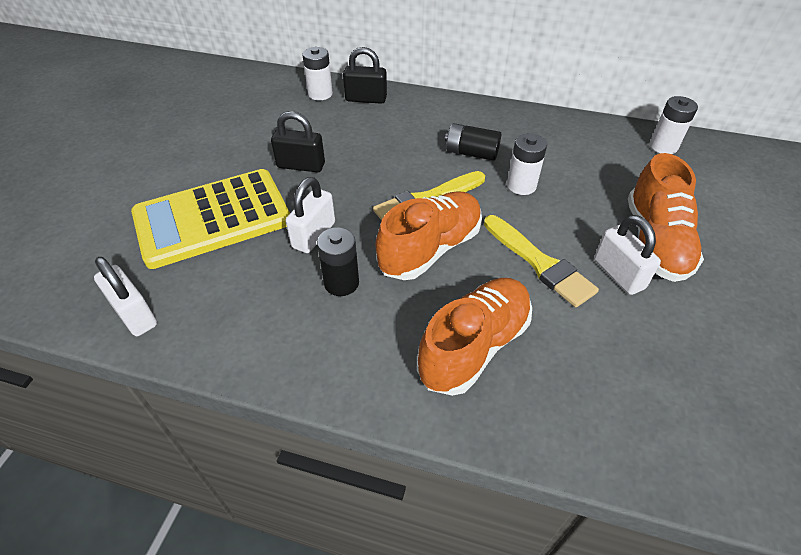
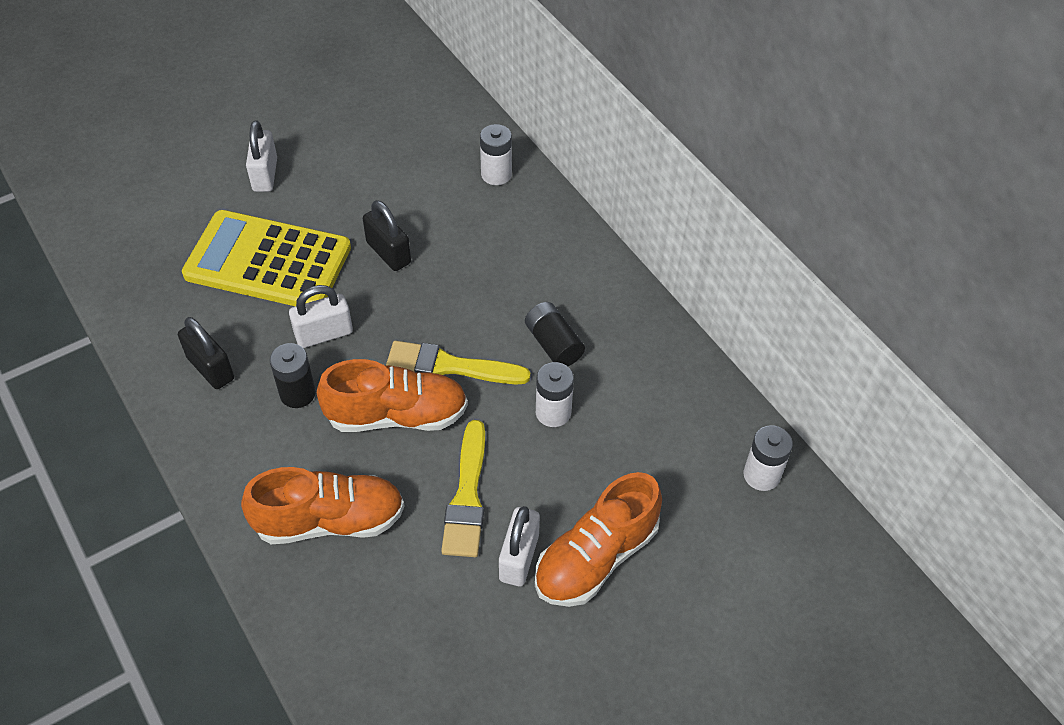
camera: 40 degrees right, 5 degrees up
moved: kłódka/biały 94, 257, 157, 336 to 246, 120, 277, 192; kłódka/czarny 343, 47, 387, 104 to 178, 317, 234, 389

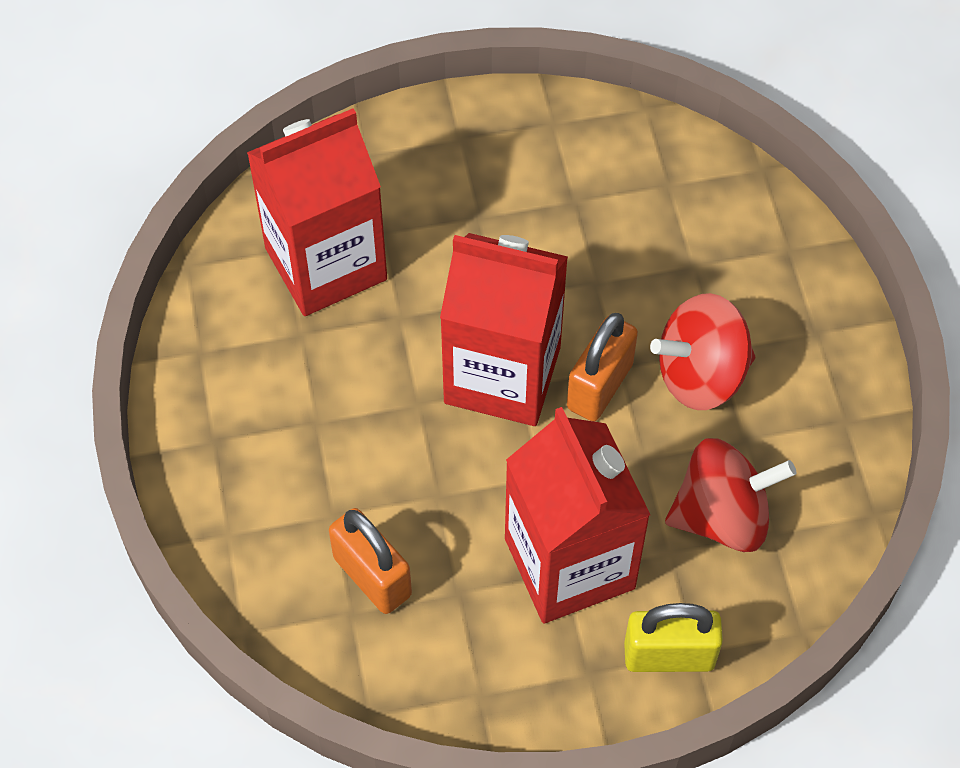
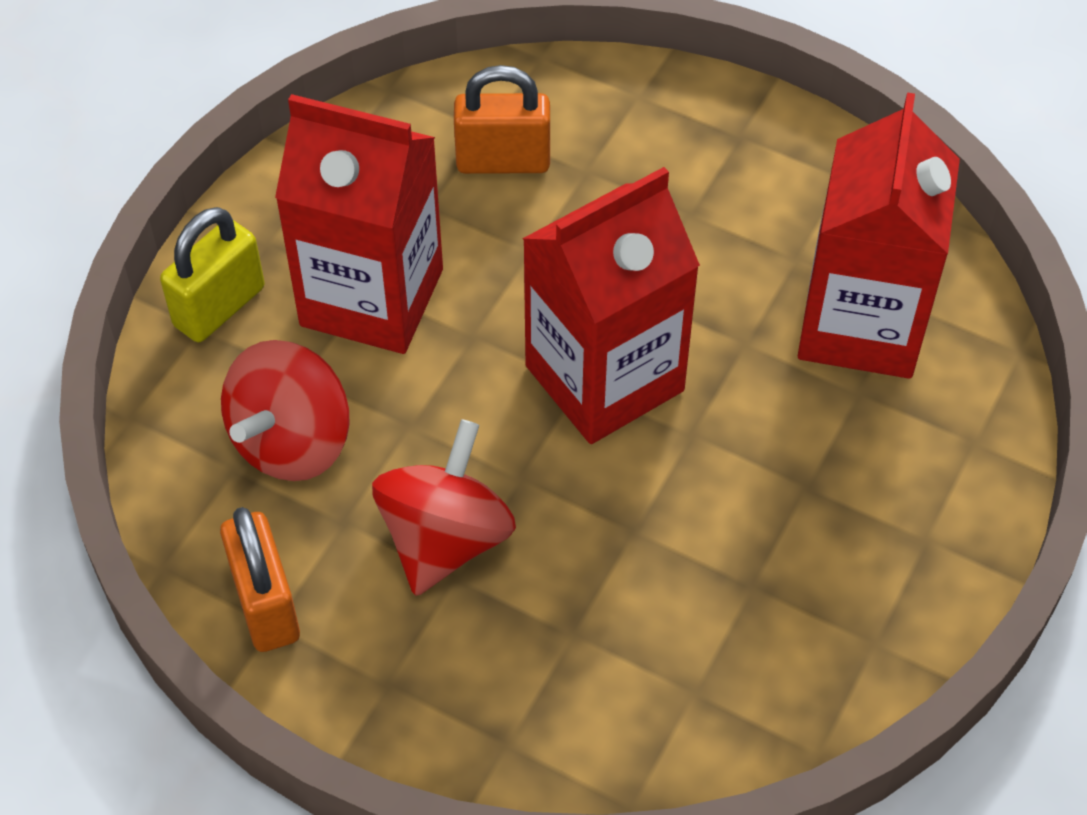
camera: 130 degrees right, 5 degrees down
moved: kłódka/pomarańczowy 567, 313, 638, 421 to 220, 507, 300, 652

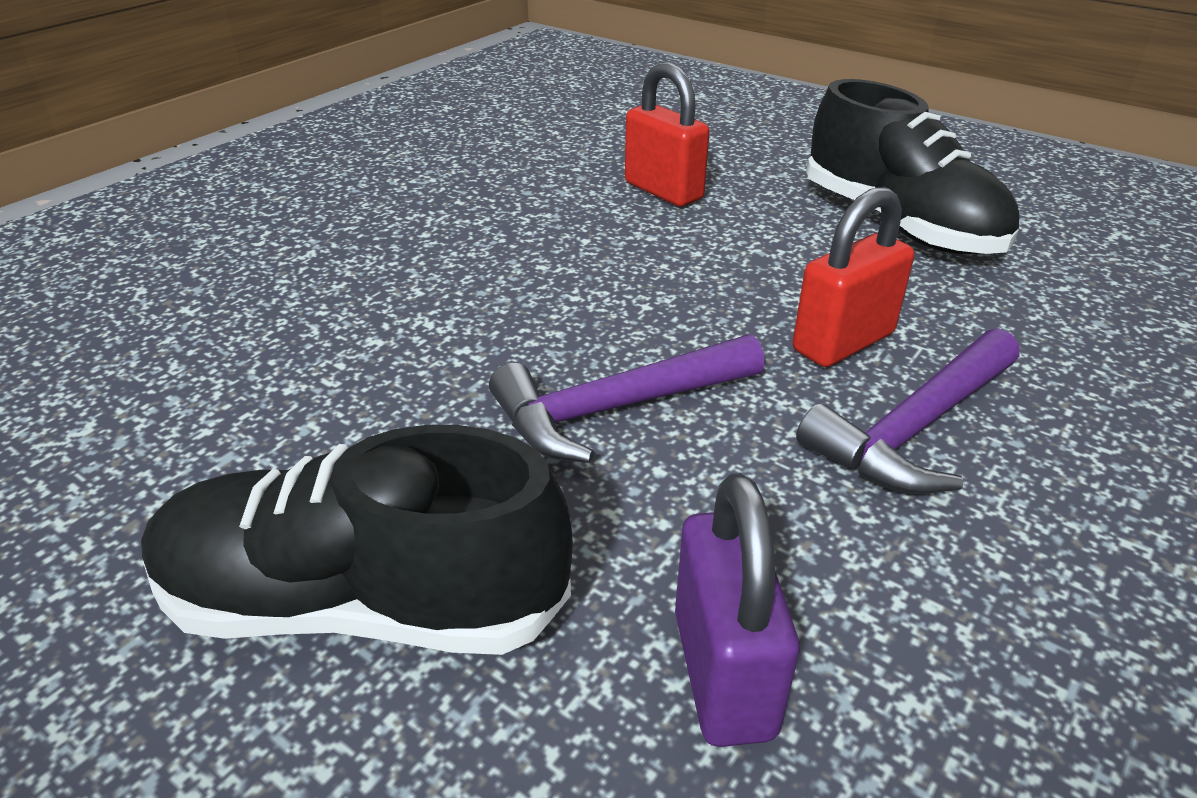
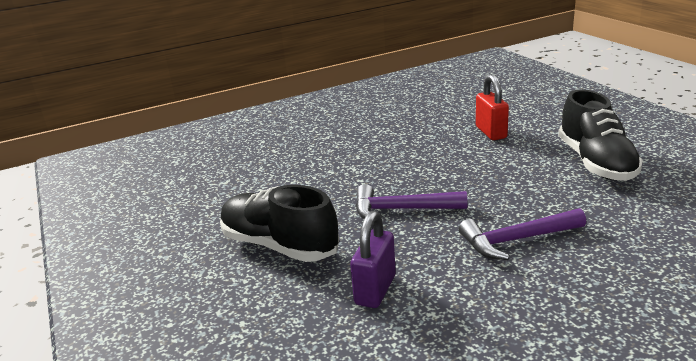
camera: 30 degrees right, 10 degrees down
removed: kłódka/czerwony 793, 187, 914, 367

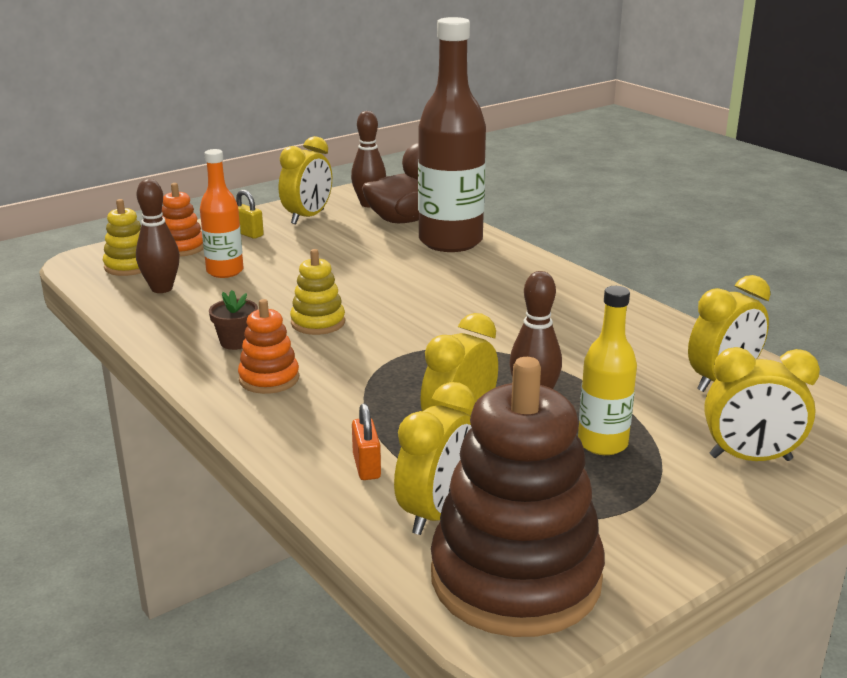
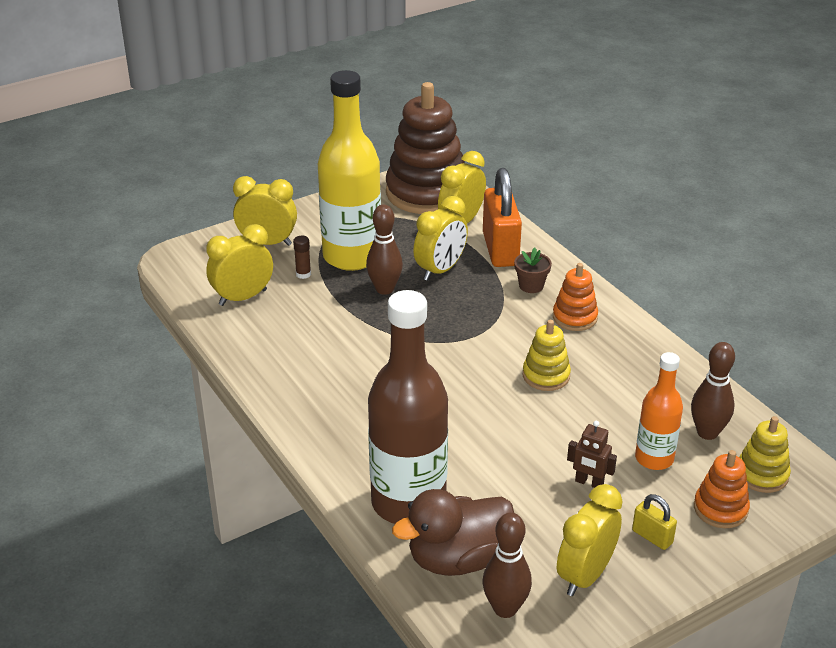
camera: 175 degrees left, 10 degrees up
added: klej w sztyfcie/brązowy 293, 236, 311, 279; robot/brązowy 567, 421, 617, 488
moved: doniczka/brązowy 209, 290, 258, 350 to 514, 248, 552, 293
resized: kłódka/pomarańczowy 352, 403, 381, 480 = 483, 168, 522, 267 x2.13; butelka/żółty 578, 286, 637, 455 = 318, 70, 381, 271 x1.86

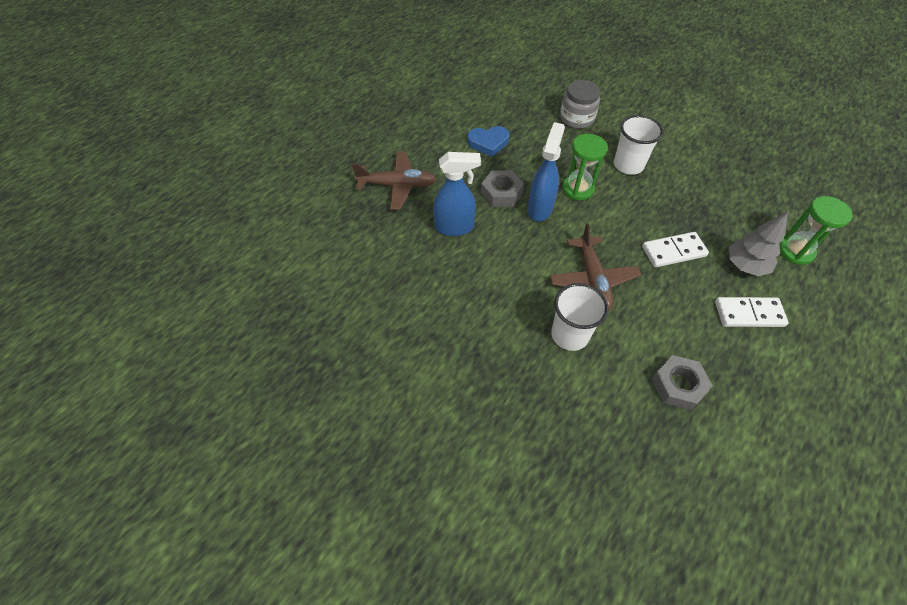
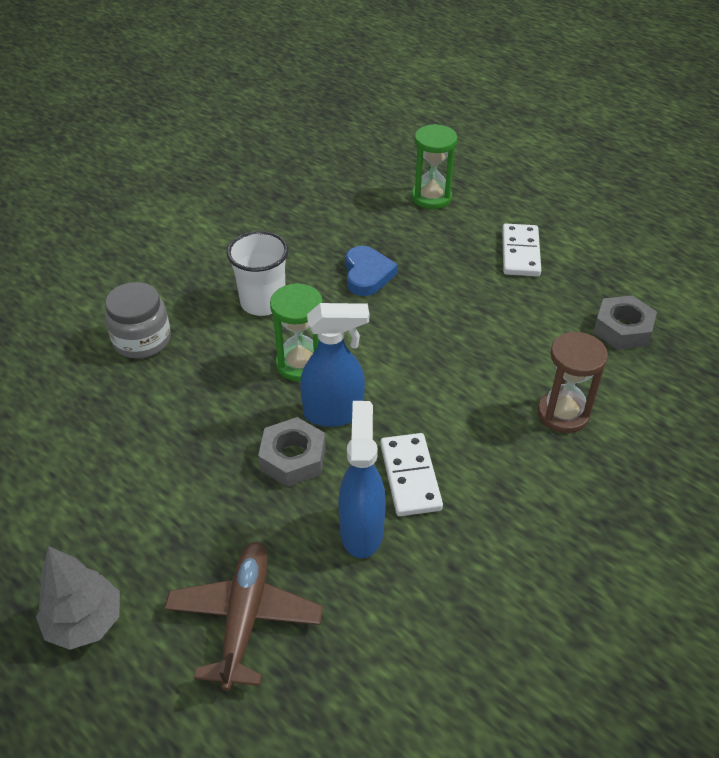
camera: 85 degrees left, 10 degrees down
removed: samolot/brązowy 550, 223, 641, 310
moved: serce/niebieski 467, 126, 509, 157 to 346, 246, 398, 296; kostka domina/biały 642, 232, 709, 268 to 380, 433, 443, 516; drzewko/szary 729, 211, 788, 276 to 36, 546, 120, 650
replaced: szklanka/biały 551, 283, 609, 351 to klepsydra/brązowy 537, 331, 608, 433
turned: spryskiwacz/niebieski 528, 122, 565, 221 = 300, 303, 369, 427 150 degrees clockwise

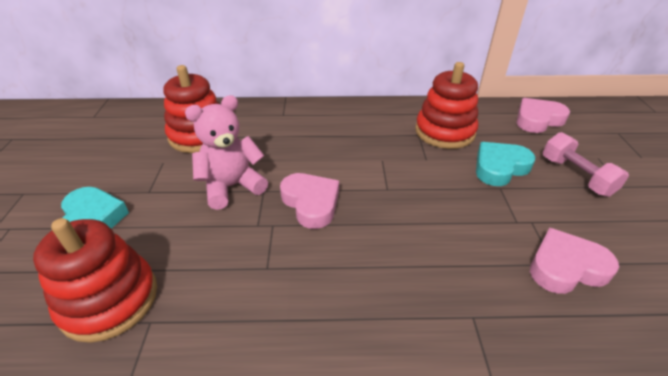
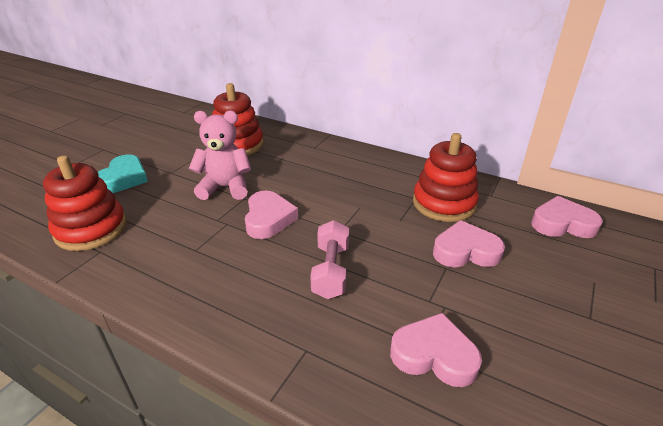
camera: 30 degrees right, 5 degrees down
moved: hantel/różowy 543, 132, 629, 197 to 310, 220, 349, 299
recoloured: serce/turkusowy 476, 142, 535, 186 to serce/różowy 433, 220, 505, 268

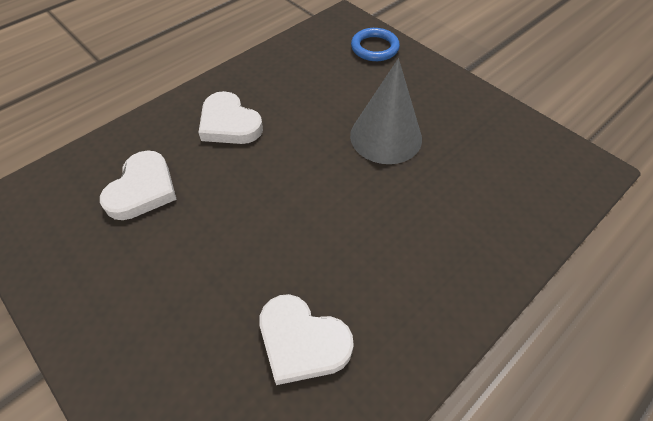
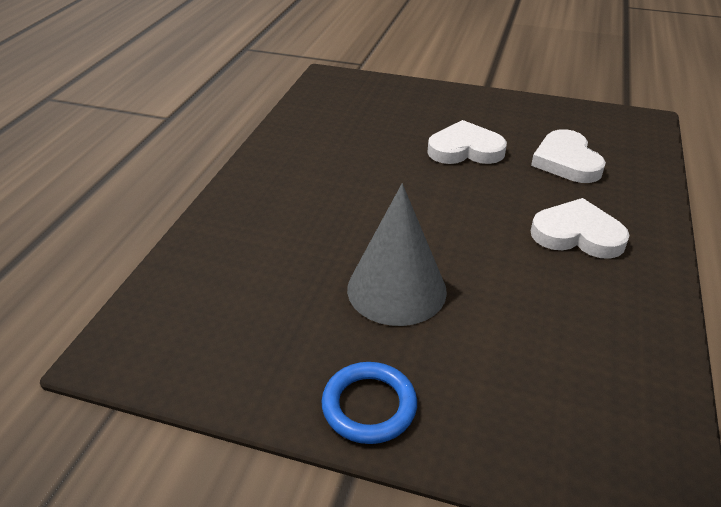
camera: 150 degrees right, 15 degrees down
moved: serce/biały 259, 294, 354, 385 to 427, 120, 507, 164; pierścień/niebieski 351, 28, 400, 61 to 322, 362, 417, 444

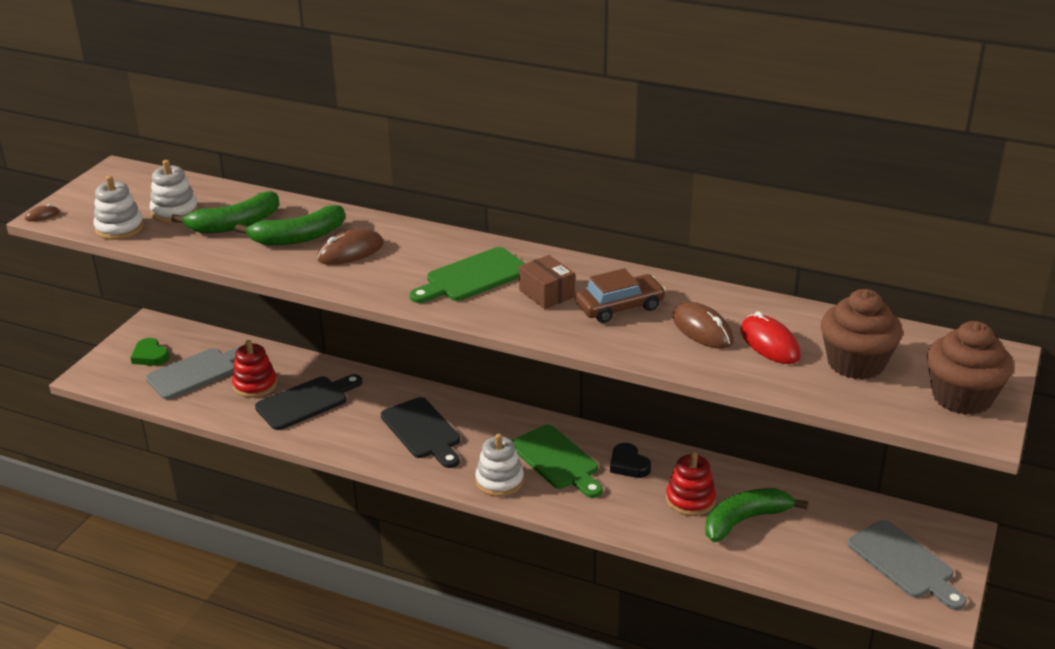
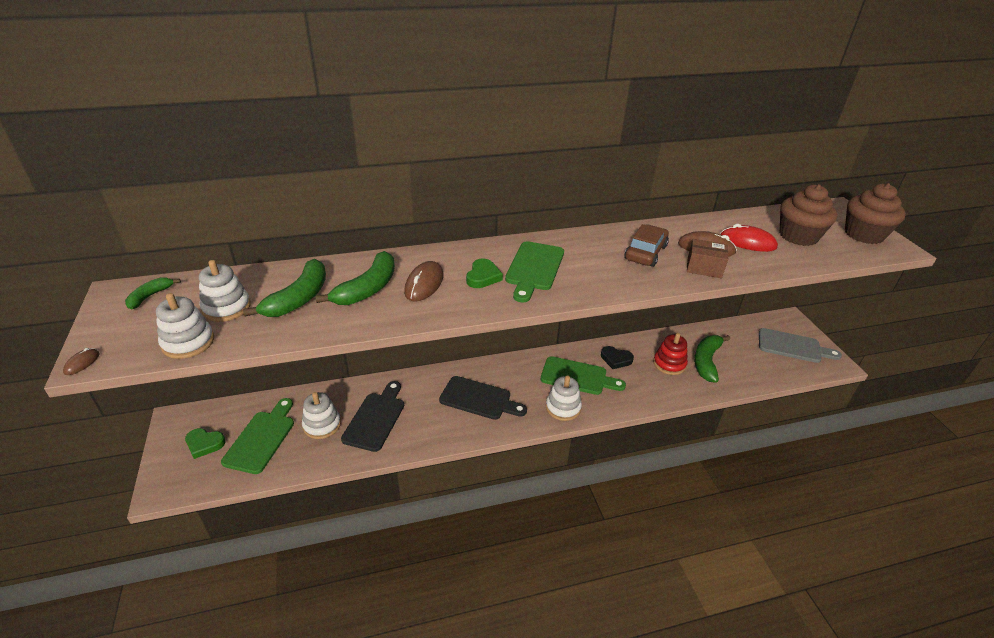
camera: 40 degrees left, 5 degrees up
added: banan/zielony 125, 277, 181, 309; serce/zielony 466, 258, 503, 288
moved: pudełko/brązowy 519, 255, 575, 309 to 687, 239, 728, 278
recoloured: deska do krojenia/szary 146, 346, 241, 400 to deska do krojenia/zielony 221, 398, 294, 474; zabawka nakładanka/czerwony 232, 340, 277, 398 to zabawka nakładanka/biały 302, 392, 341, 439

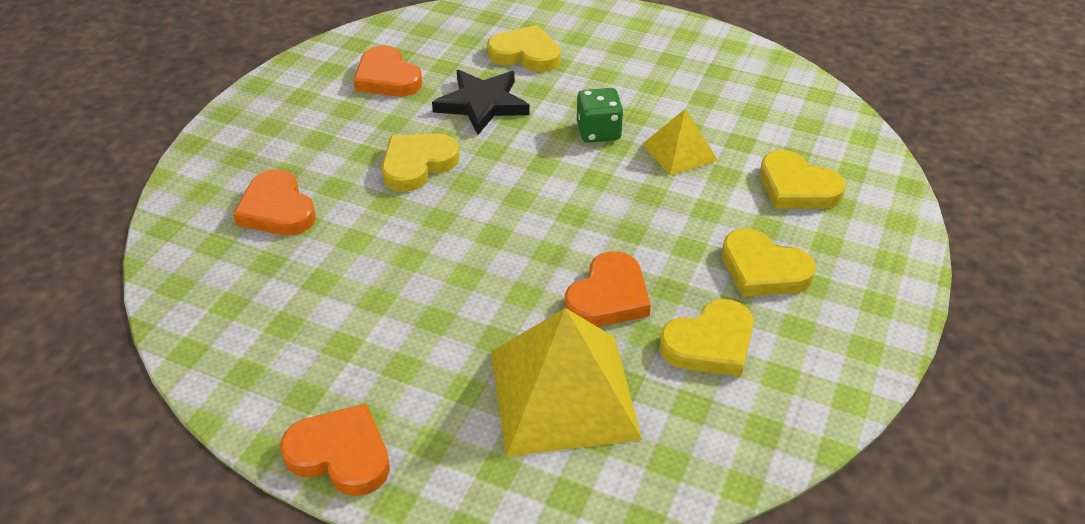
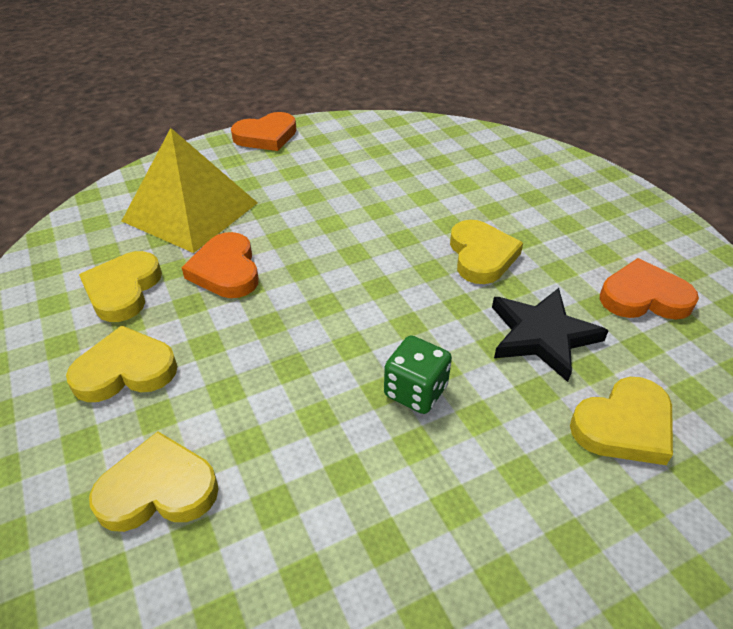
camera: 130 degrees right, 0 degrees up
removed: serce/pomarańczowy 233, 170, 316, 236; piramida/żółty 643, 109, 718, 176

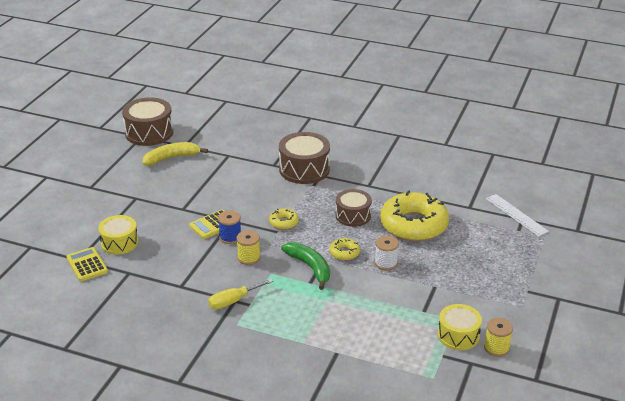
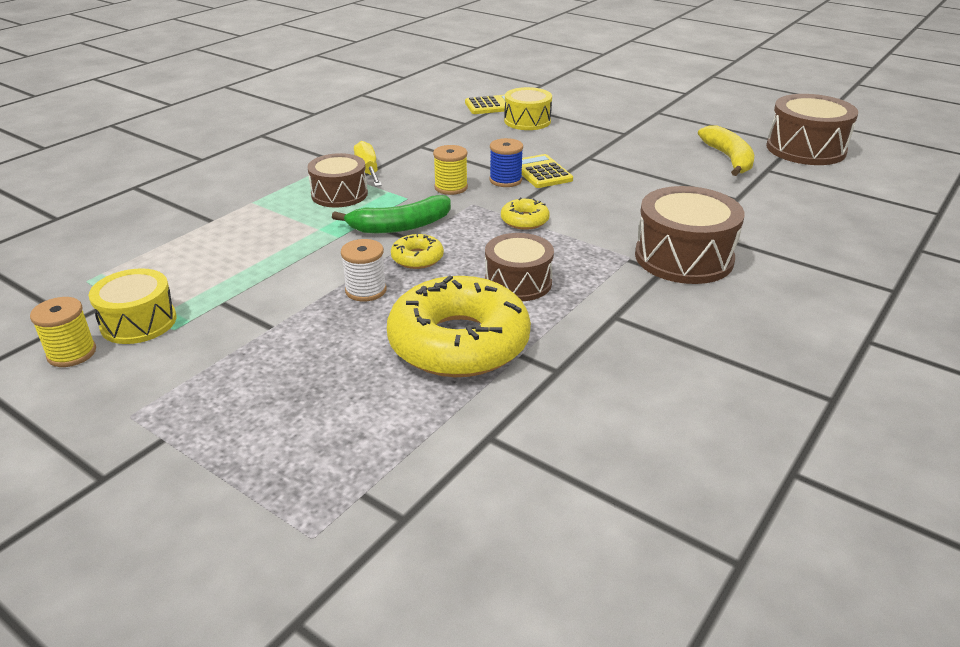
camera: 105 degrees right, 0 degrees up
removed: linijka/biały 486, 194, 549, 237
added: bęben/brązowy 307, 153, 368, 207

